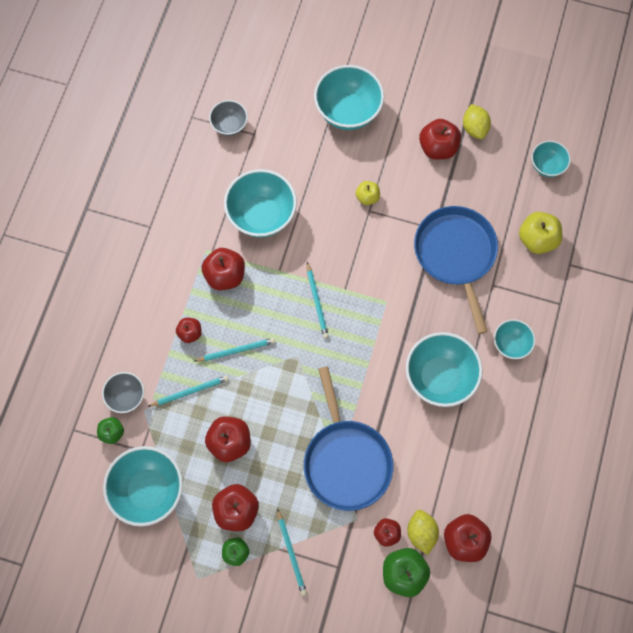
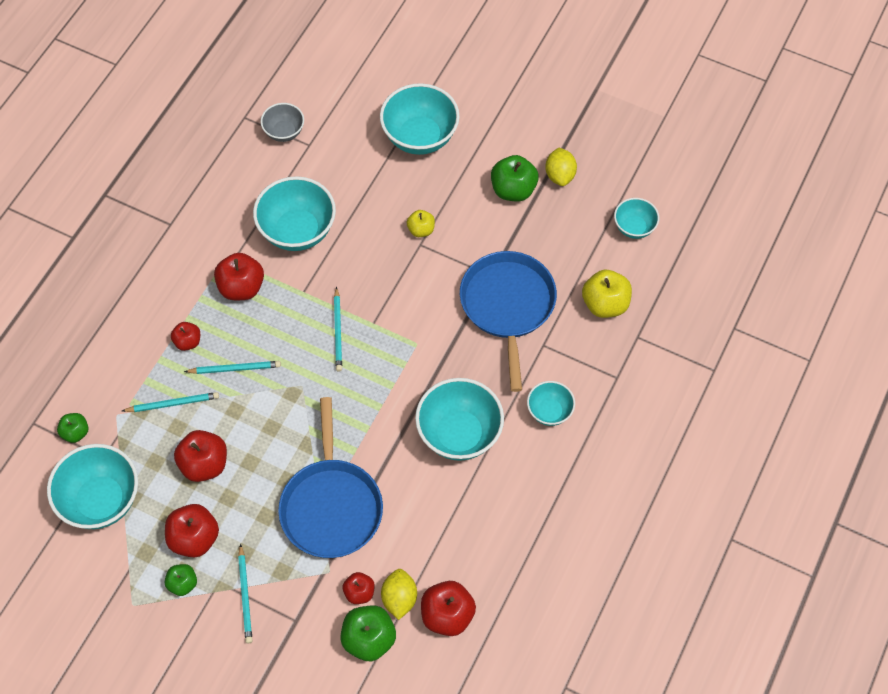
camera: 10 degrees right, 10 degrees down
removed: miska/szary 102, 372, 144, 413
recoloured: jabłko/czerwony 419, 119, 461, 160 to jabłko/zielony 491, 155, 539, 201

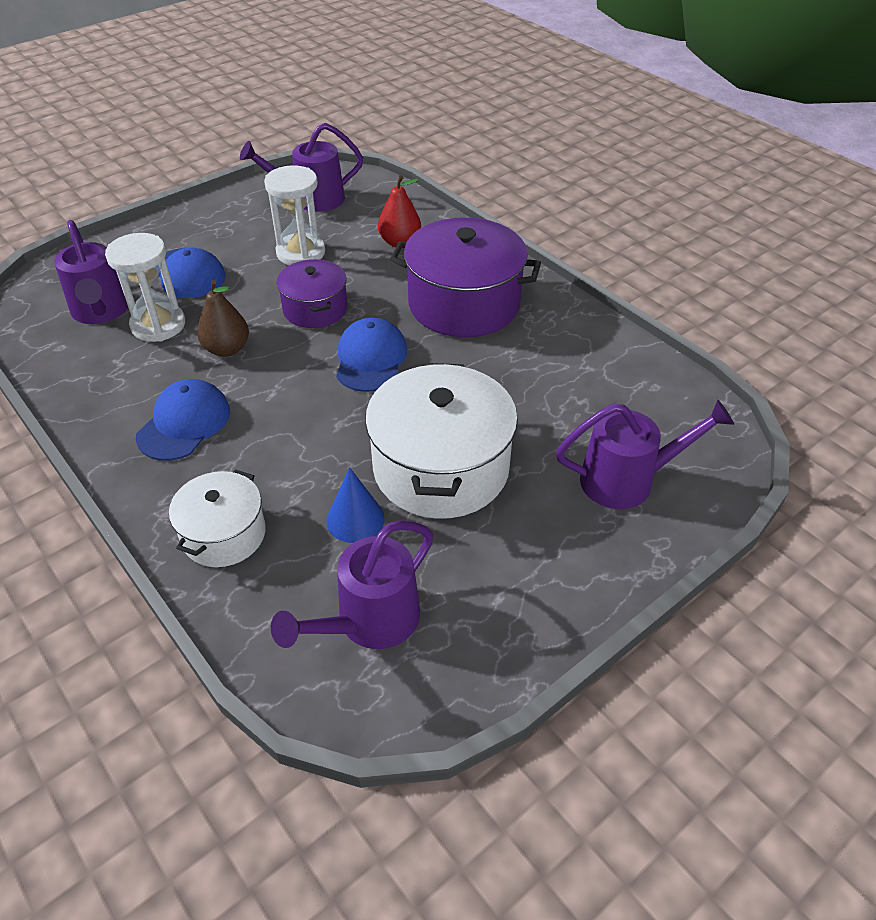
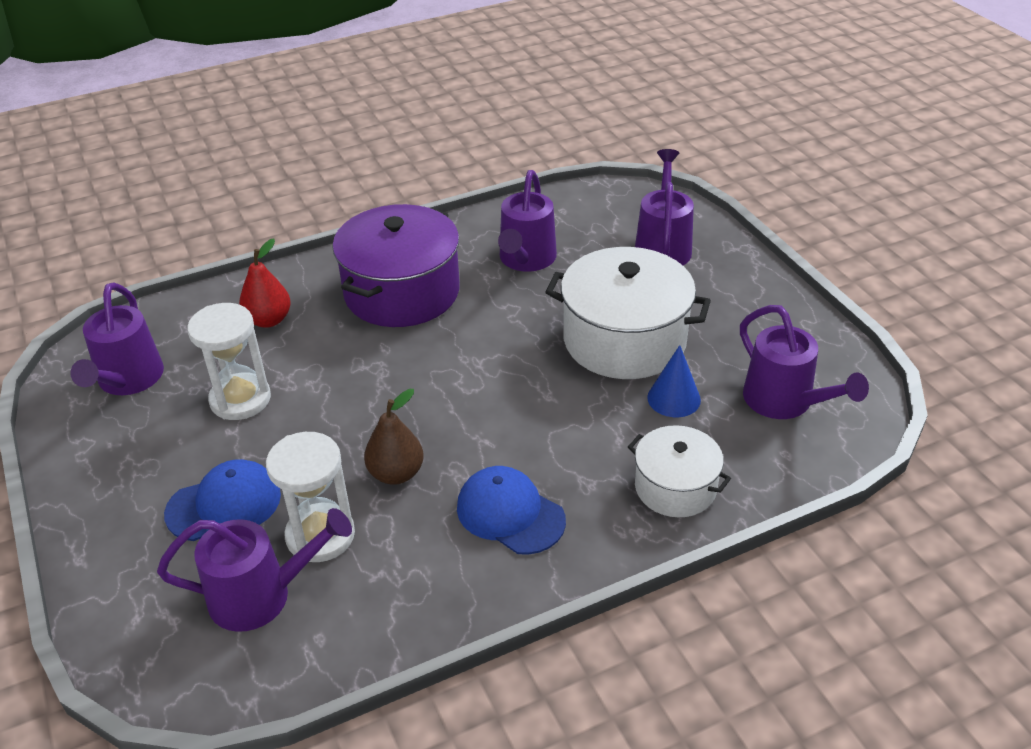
camera: 75 degrees left, 5 degrees down
removed: garnek/fioletowy 276, 259, 347, 328; czapka/niebieski 336, 317, 407, 392
added: konewka/fioletowy 498, 170, 557, 272

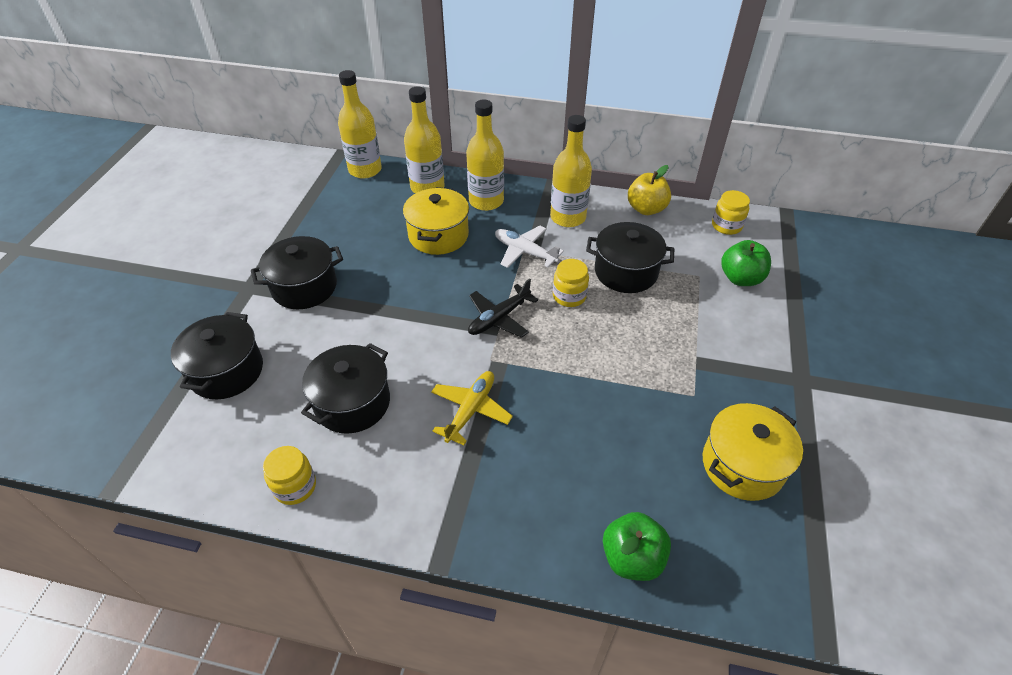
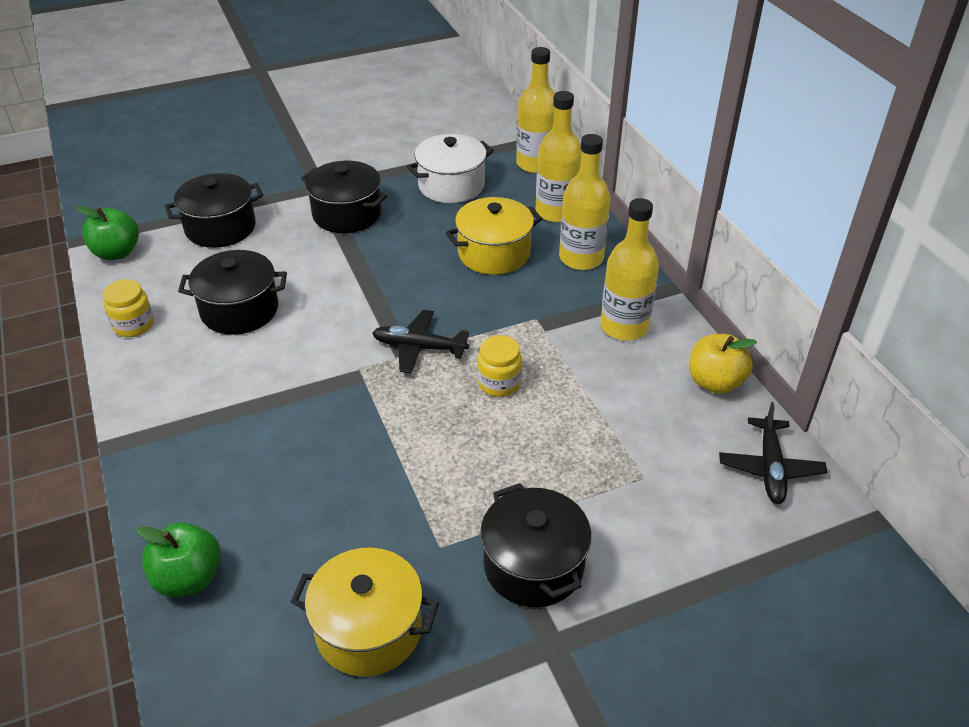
camera: 55 degrees right, 5 degrees down
removed: samolot/żółty 431, 371, 513, 445; samolot/biały 495, 226, 564, 268
added: garnek/biały 407, 134, 494, 203
moved: garnek/czarny 586, 222, 674, 293 to 480, 483, 591, 607; jabłko/zielony 721, 240, 771, 286 to 76, 206, 139, 260
replaced: słoik/żółty 712, 190, 750, 235 to samolot/czarny 719, 402, 827, 504

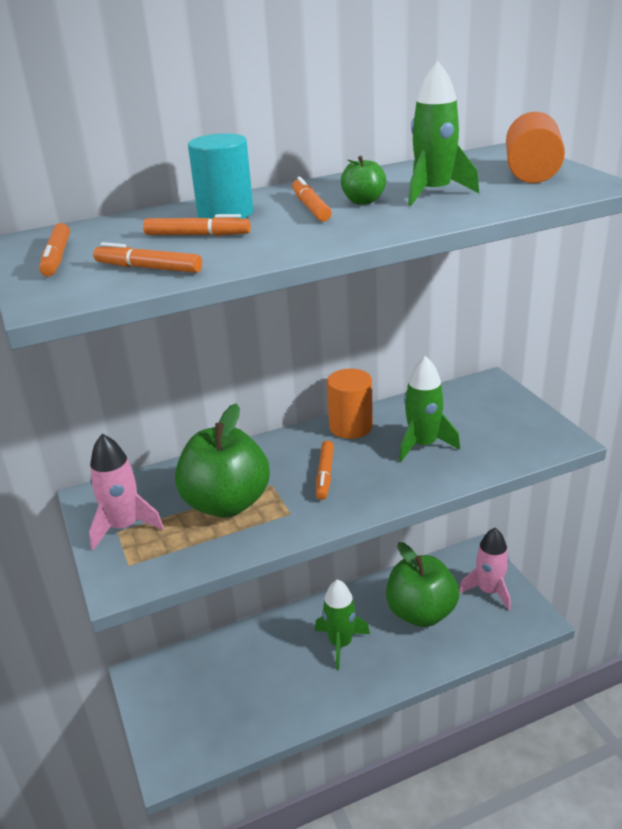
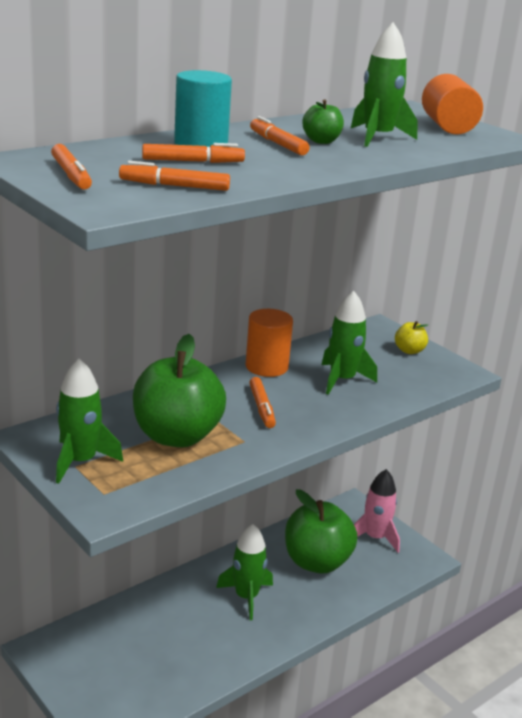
camera: 20 degrees left, 5 degrees down
added: jabłko/żółty 395, 321, 428, 354
recoloured: rakieta/różowy 89, 434, 164, 550 to rakieta/zielony 56, 359, 123, 484

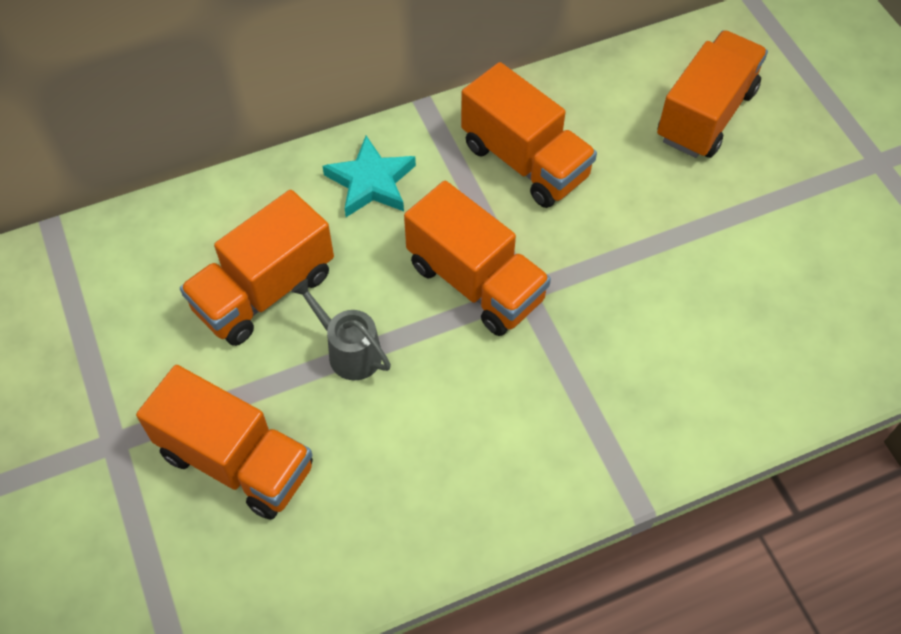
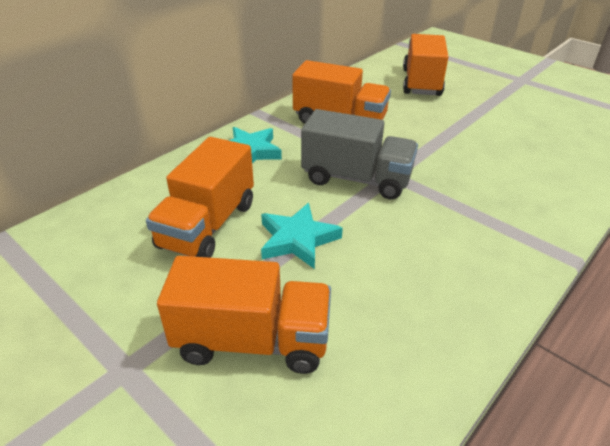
camera: 25 degrees left, 20 degrees down
replaced: konewka/szary 291, 279, 391, 380 to gwiazda/turkusowy 261, 203, 343, 269
recoloured: ciężarówka/pomarańczowy 404, 181, 551, 336 to ciężarówka/szary 301, 109, 418, 200

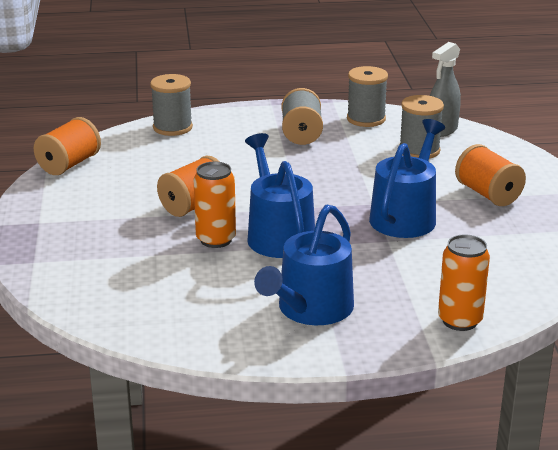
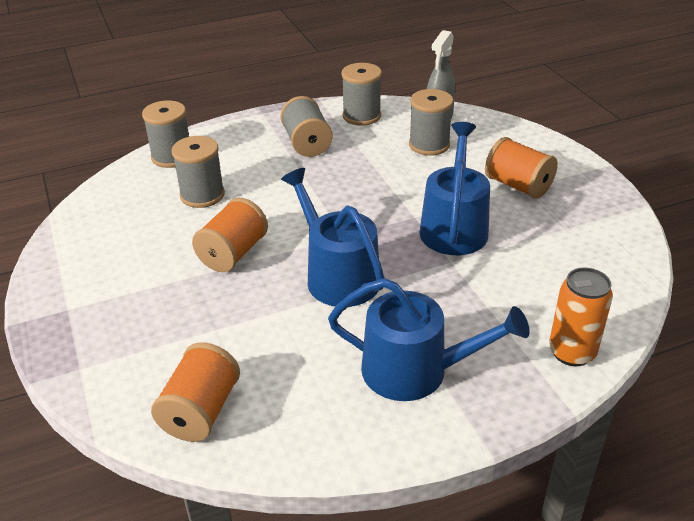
camera: 15 degrees left, 10 degrees up
removed: puszka/pomarańczowy 194, 161, 236, 248
added: szpulka/szary 172, 136, 225, 208
moved: szpulka/pomarańczowy 34, 117, 101, 175 to 151, 343, 240, 442
turned: konewka/niebieski 254, 204, 354, 325 = 328, 278, 530, 401 90 degrees counterclockwise

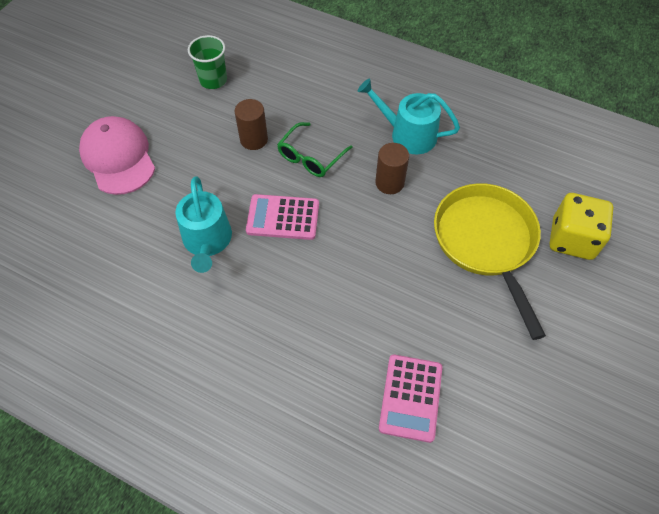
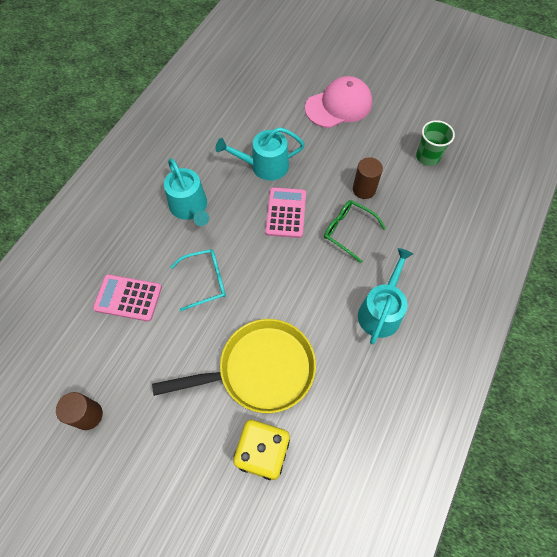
camera: 90 degrees right, 5 degrees up
added: konewka/turkusowy 164, 158, 209, 226; okulary/turkusowy 170, 249, 226, 311
moved: walec/brązowy 375, 143, 409, 194 to 56, 392, 103, 430

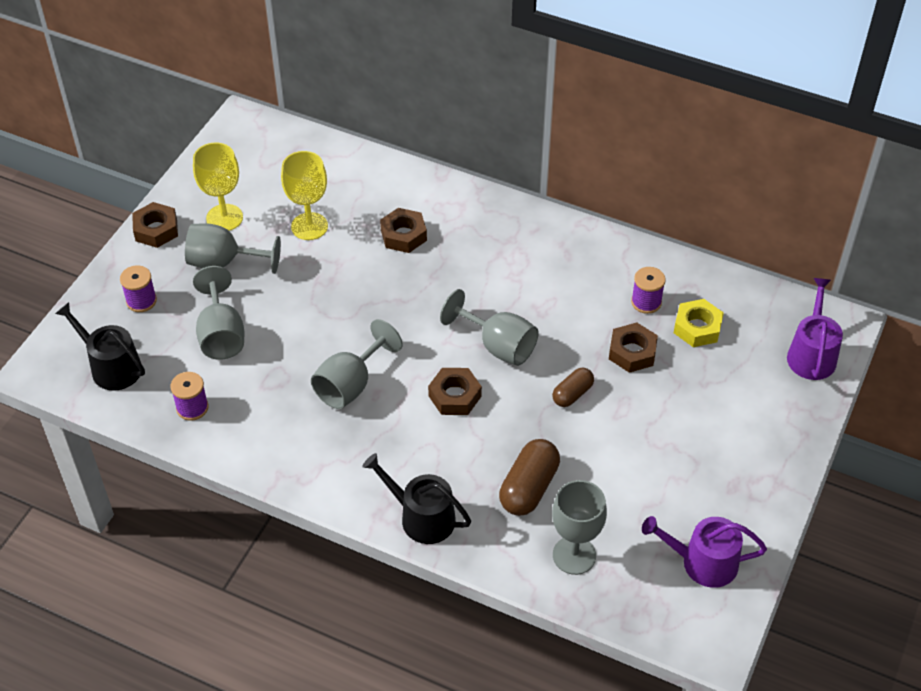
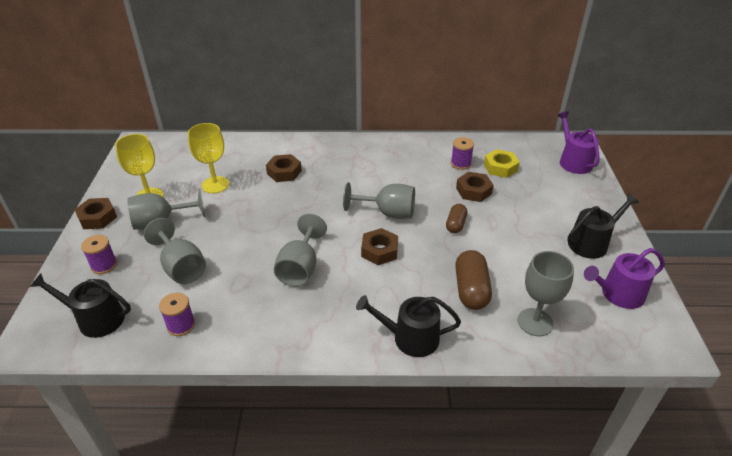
camera: 25 degrees left, 10 degrees down
added: konewka/czarny 567, 194, 639, 259

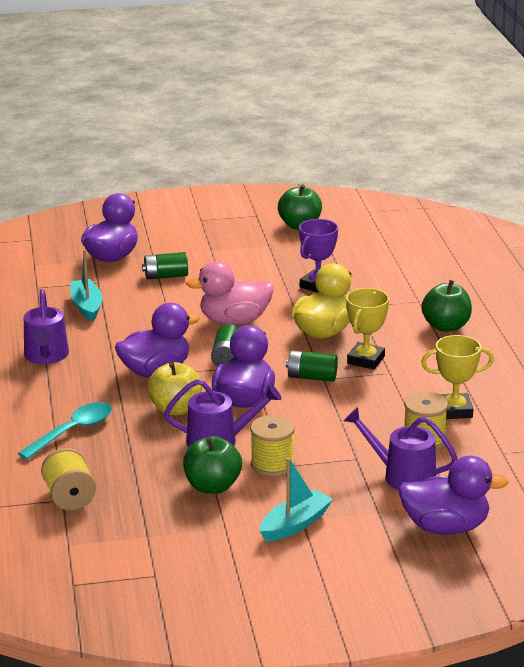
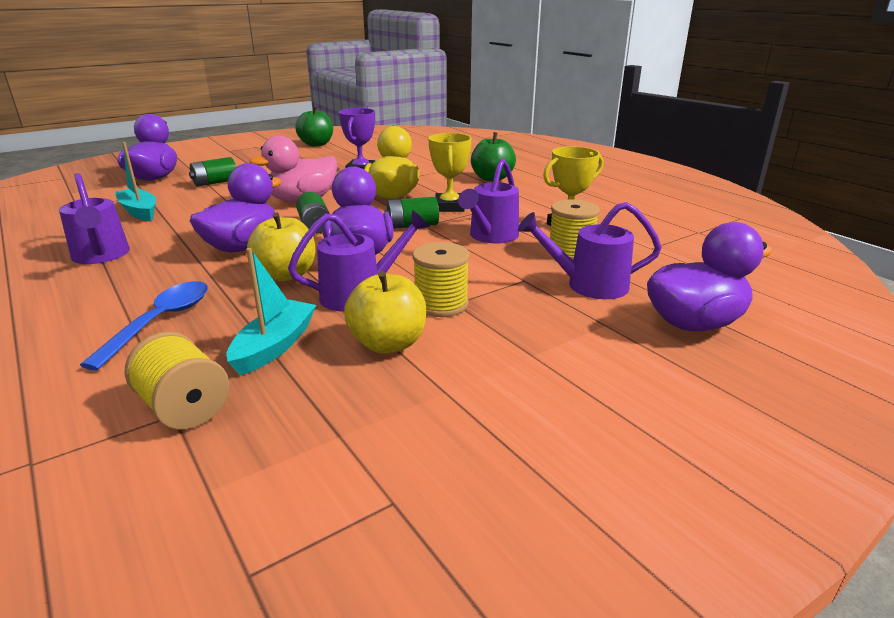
camera: 25 degrees left, 0 degrees up
added: konewka/fioletowy 458, 159, 519, 244
moved: łódka/turkusowy 259, 458, 333, 542 to 227, 248, 316, 375
recoloured: łyżka/turkusowy 18, 402, 112, 460 to łyżka/niebieski 80, 281, 208, 370; jabłko/zielony 183, 436, 242, 494 to jabłko/żółty 344, 271, 426, 354

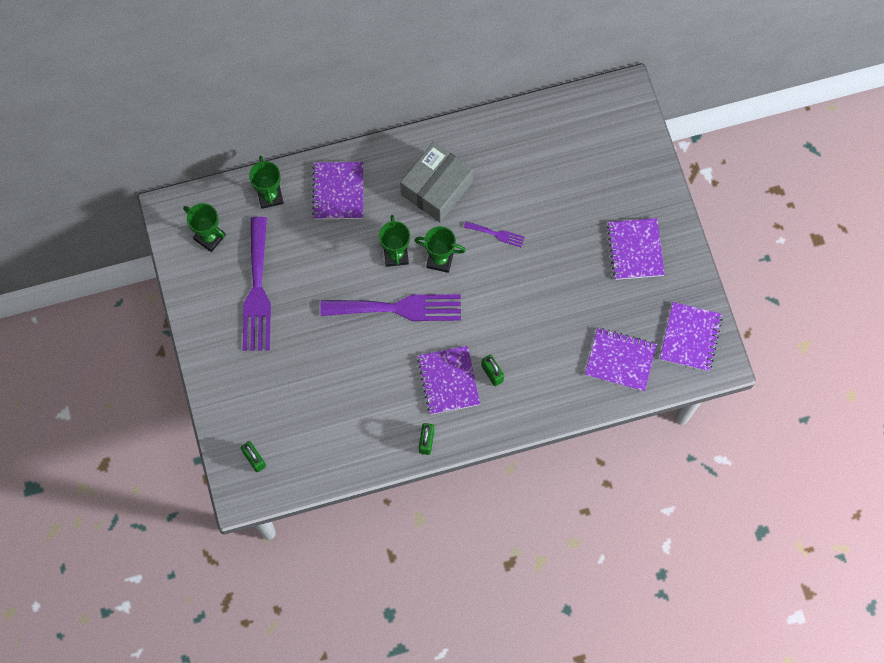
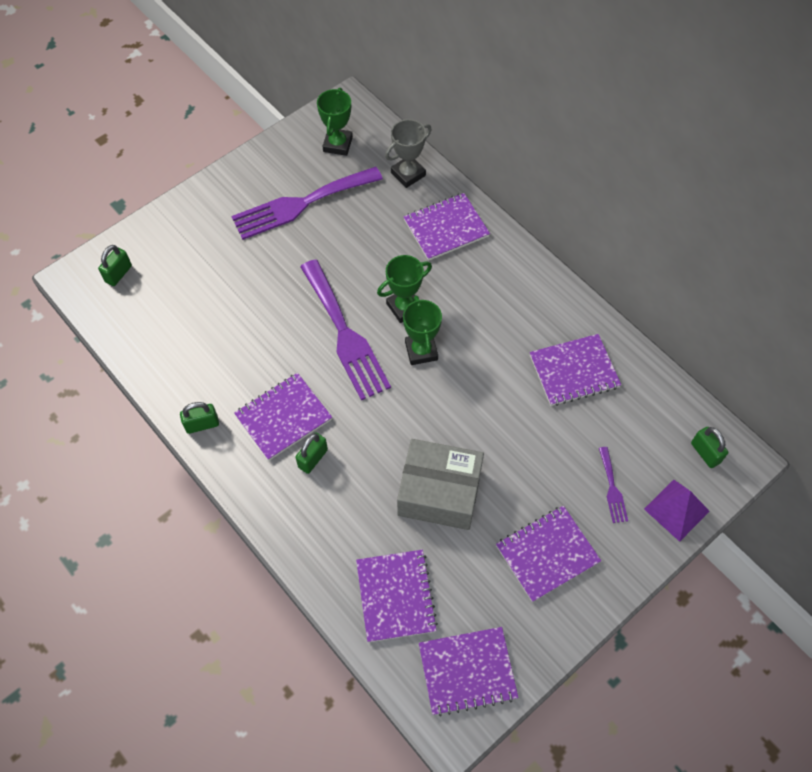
camera: 65 degrees right, 10 degrees down
added: zeszyt/fioletowy 530, 334, 621, 406; piramida/fioletowy 644, 480, 710, 542; kłódka/zielony 691, 427, 728, 468
moved: pudełko/szary 400, 142, 473, 222 to 397, 439, 484, 530; widelec/fioletowy 464, 221, 525, 247 to 599, 447, 628, 523
recoloured: puchar/zielony 249, 156, 284, 209 to puchar/szary 385, 119, 432, 188

